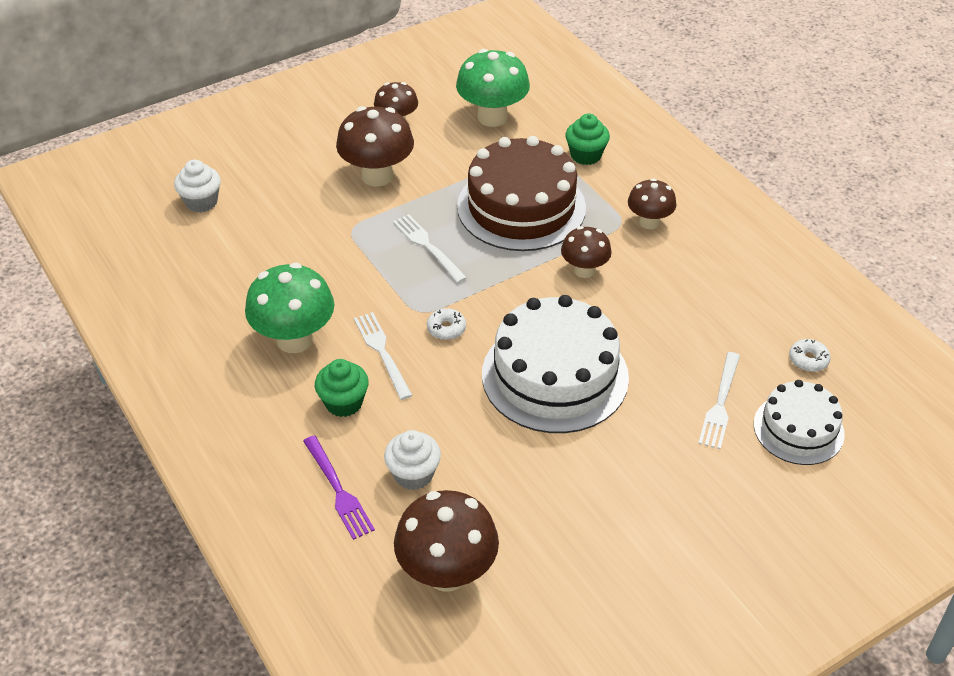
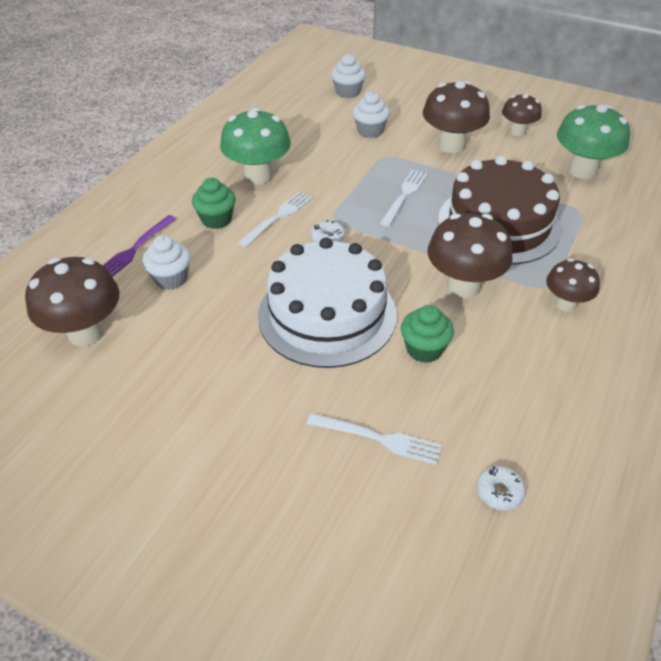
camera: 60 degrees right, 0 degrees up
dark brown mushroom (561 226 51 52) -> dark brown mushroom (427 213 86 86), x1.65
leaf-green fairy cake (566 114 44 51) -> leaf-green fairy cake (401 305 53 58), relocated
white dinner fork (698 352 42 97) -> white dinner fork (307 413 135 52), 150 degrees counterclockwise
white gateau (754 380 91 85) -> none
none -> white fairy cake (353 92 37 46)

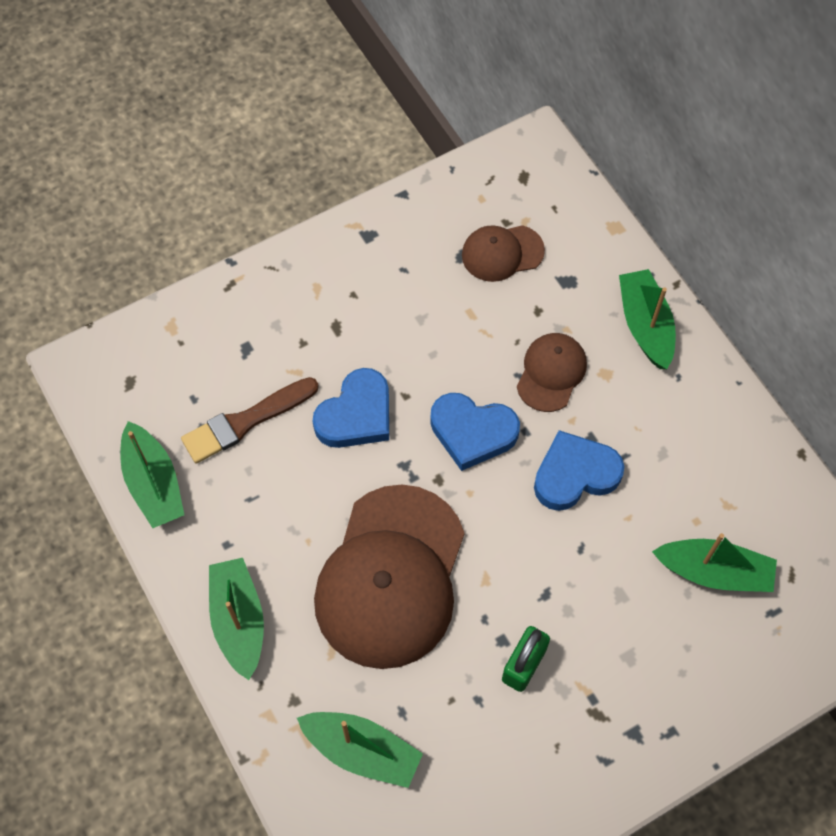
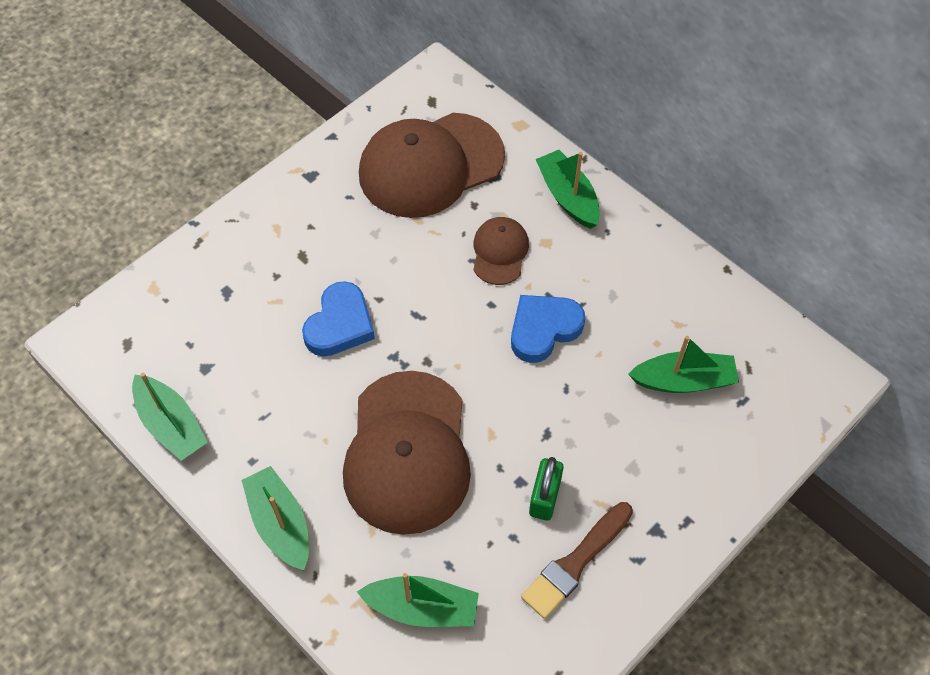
camera: 15 degrees left, 5 degrees down
dark brown brush (181 377 138 87) -> dark brown brush (521 502 112 117), relocated
blue heart shape (430 393 90 78) -> none
dark brown cap (462 225 83 57) -> dark brown cap (359 113 146 105), x2.05

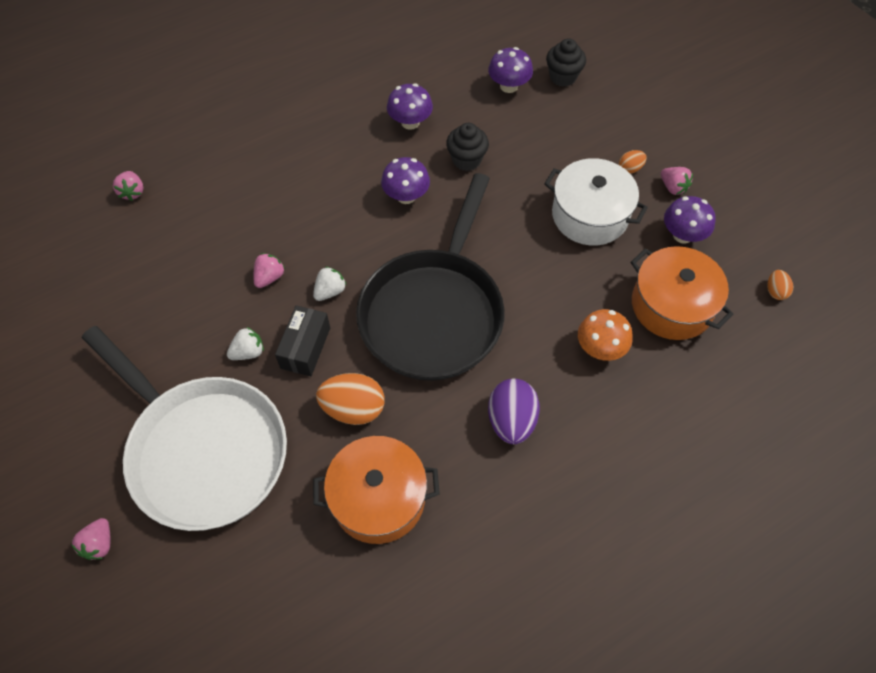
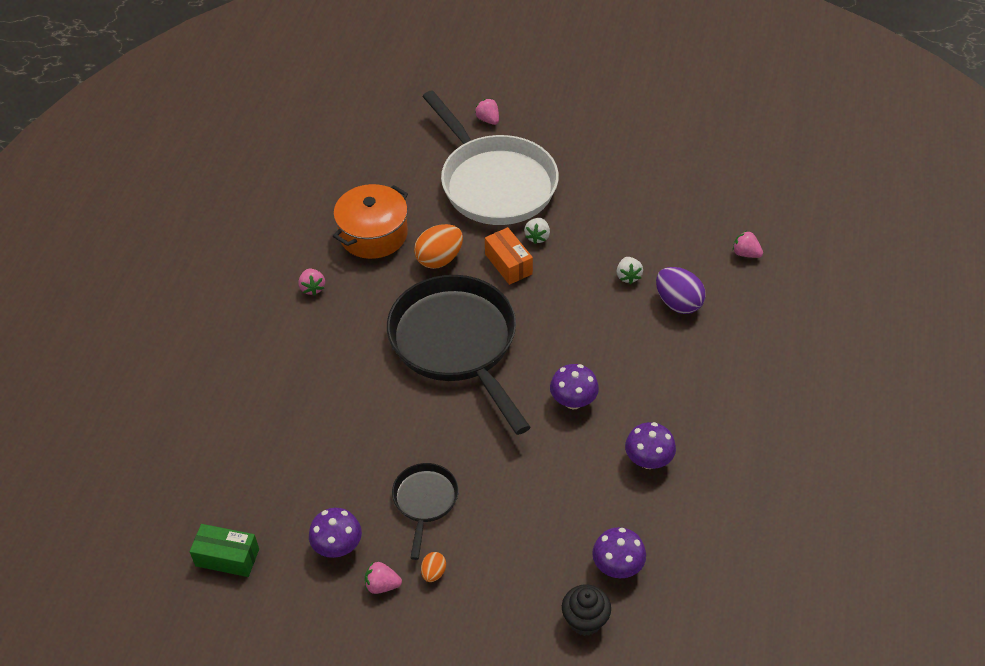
camera: 135 degrees right, 10 degrees down
white skillet (82 326 205 205) -> white skillet (422 90 137 135), 120 degrees counterclockwise
pink berry (254 253 31 35) -> pink berry (298 269 27 27), relocated
jet-black parcel (275 305 55 71) -> orange-coloured parcel (485 227 48 58)
white berry (313 266 34 35) -> white berry (617 257 26 27), relocated
jet-black fairy cake (446 123 43 48) -> none
violet toy egg (488 379 52 65) -> violet toy egg (656 267 50 47), relocated
white pot (544 158 104 87) -> jet-black skillet (392 463 67 97)
orange-coloured mushroom (578 309 55 52) -> none
orange-coloured pot (631 246 102 94) -> none
orange-coloured toy egg (767 270 26 30) -> leaf-green parcel (190 524 69 53)

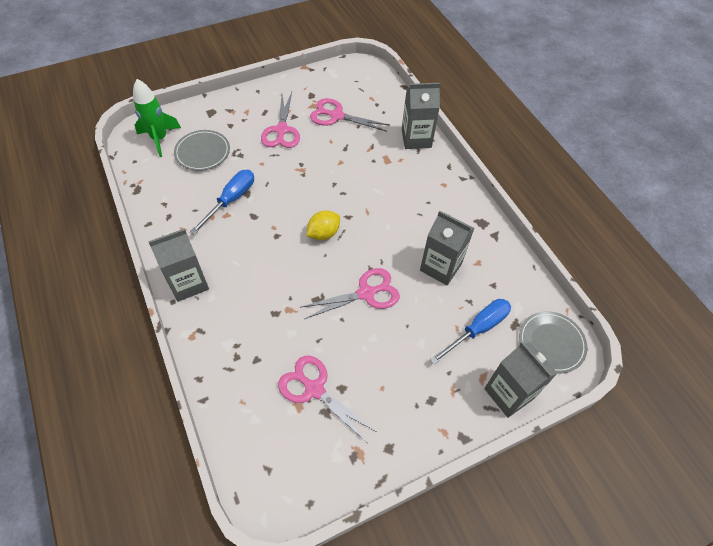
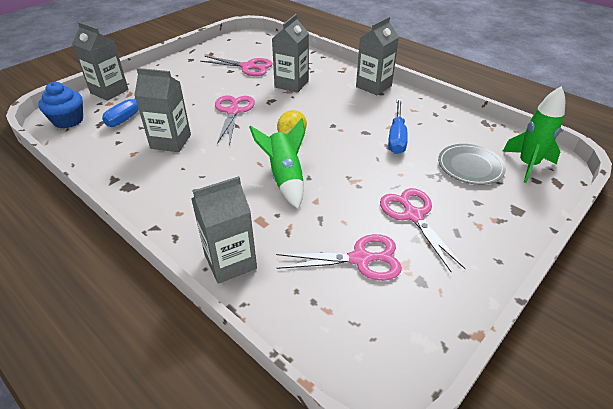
camera: 160 degrees right, 15 degrees down
pink shears (302 268 98 51) -> pink shears (215 95 40 49), 135 degrees clockwise
gray plate (519 311 69 62) -> blue fairy cake (38 82 45 46)
none -> leaf-green rocket (249 118 56 91)
none -> gray carton (272 14 37 79)

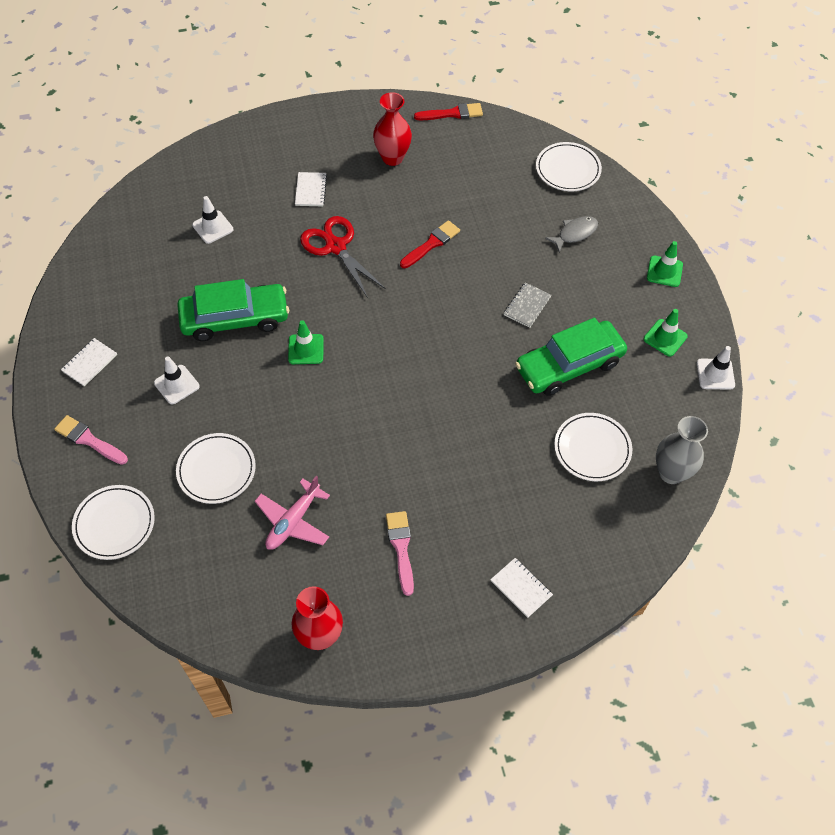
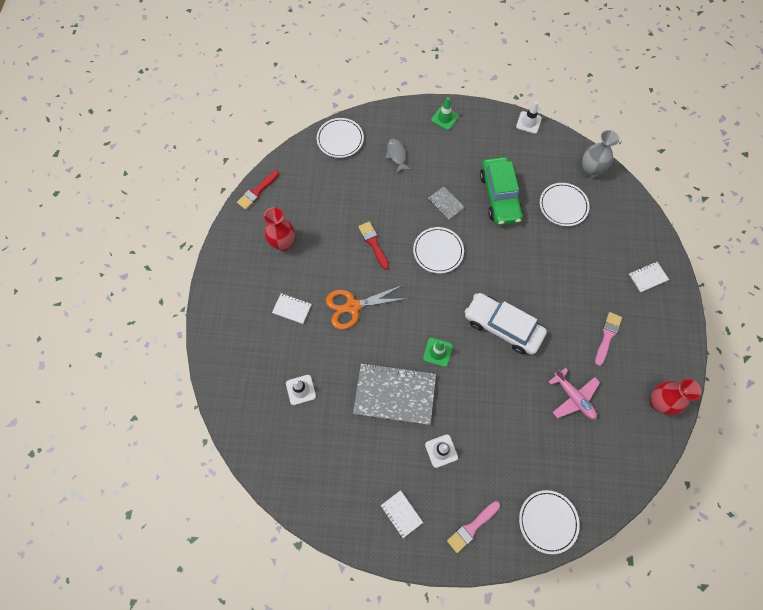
camera: 70 degrees left, 10 degrees up
white plate (176 433 80 71) -> white plate (413 227 51 46), relocated
leaf-green toy car (177 279 112 62) -> gray exercise book (353 363 83 62)
red shears (300 216 86 82) -> orange-coloured shears (326 285 82 44)
pink brush (386 511 28 85) -> pink brush (595 312 27 54), 105 degrees clockwise
red brush (414 103 69 18) -> red brush (237 170 42 40), 150 degrees counterclockwise
leaf-green safety cone (644 309 44 48) -> none
none -> white toy car (465 293 82 62)

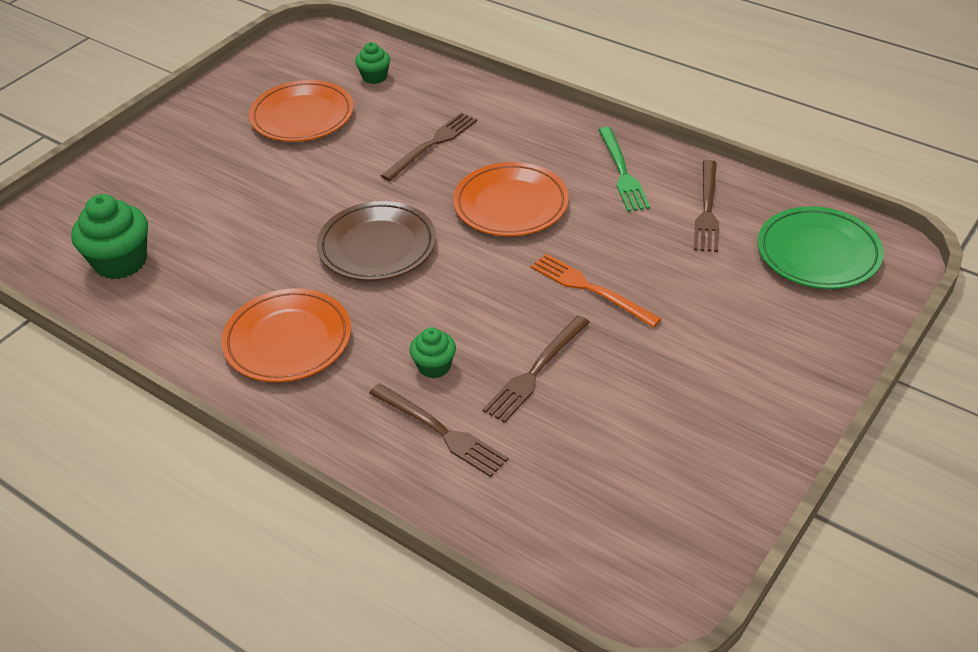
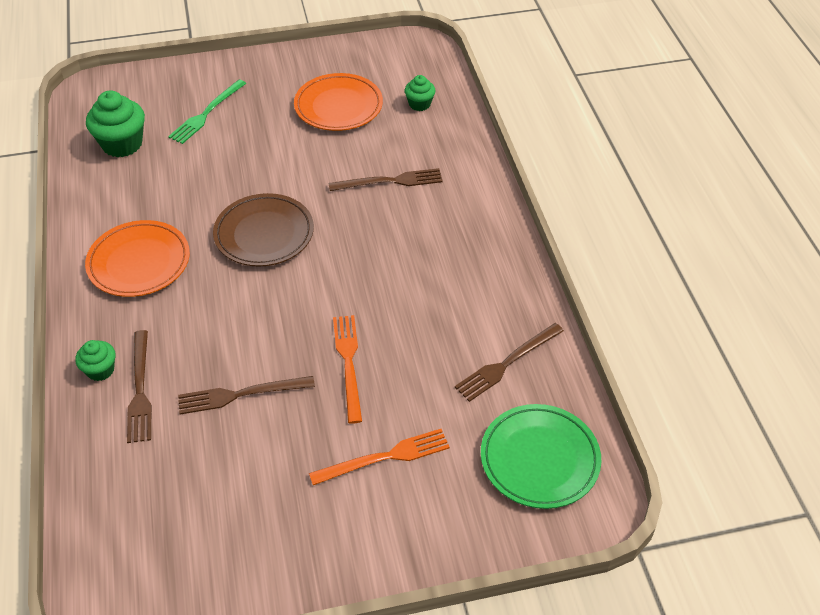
camera: 40 degrees right, 5 degrees up
leaf-green fairy cake (410 327 46 51) -> leaf-green fairy cake (75 340 40 41), relocated
orange-coloured plate (453 162 116 74) -> none
leaf-green dinner fork (599 127 51 85) -> leaf-green dinner fork (168 80 79 64), relocated
none -> orange-coloured dinner fork (309 429 141 56)

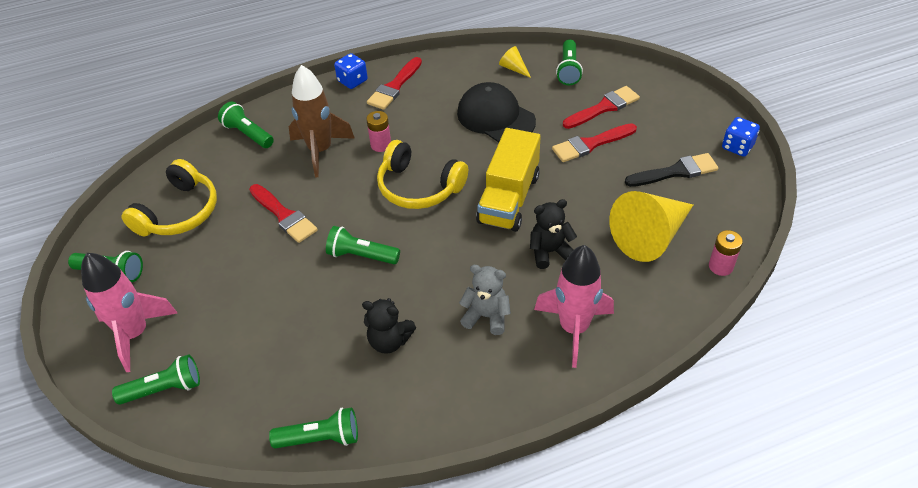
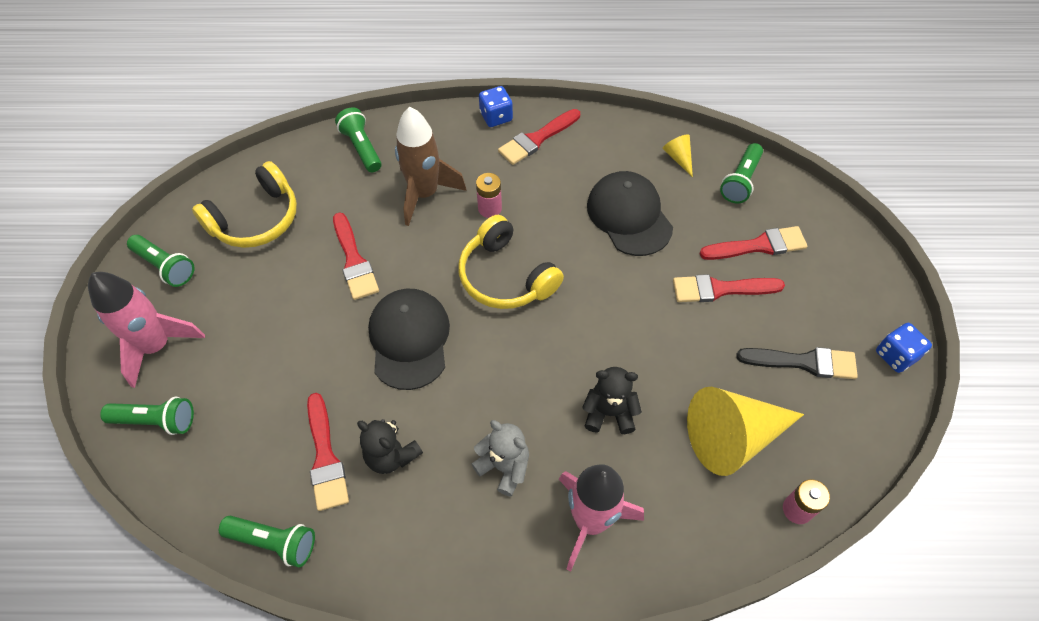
camera: 20 degrees right, 10 degrees up
leaf-green torch (326 226 74 38) -> jet-black cap (368 289 82 101)
golden lorry (476 128 65 104) -> none
none -> red brush (307 393 42 118)

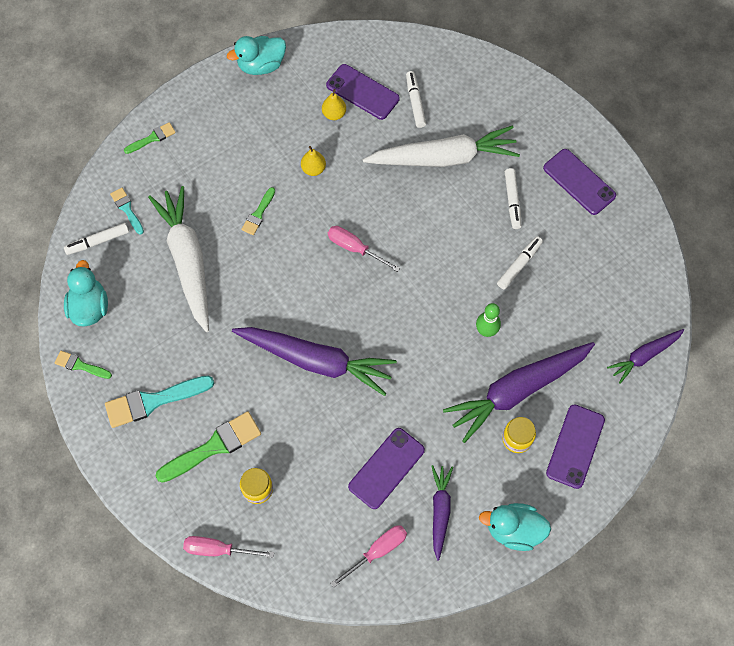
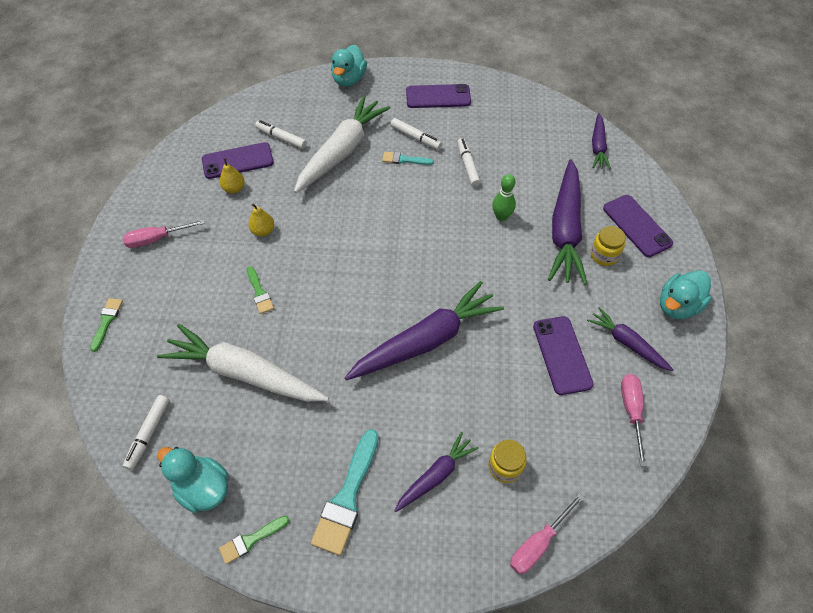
camera: 50 degrees left, 10 degrees down
aqua brush (110 188 34 46) -> aqua brush (382 152 52 13), relocated
leaf-green brush (156 411 105 72) -> violet root vegetable (394 432 85 80)
aqua duck (227 36 59 39) -> aqua duck (331 45 36 42), relocated
pink flat screwdriver (328 226 72 46) -> pink flat screwdriver (123 220 82 28), relocated

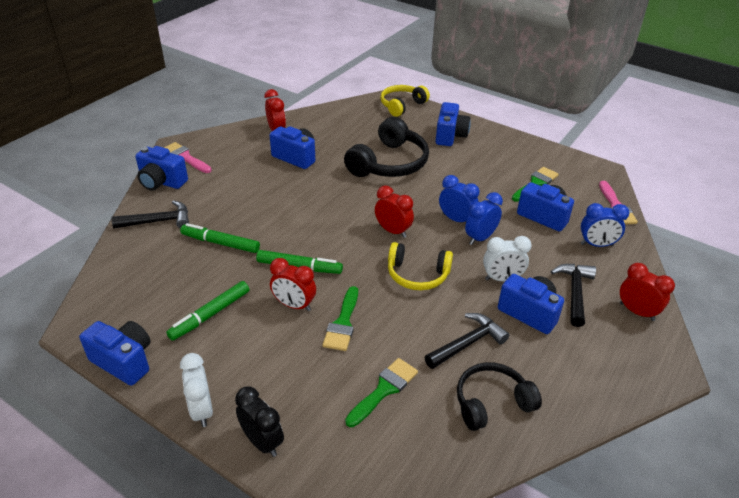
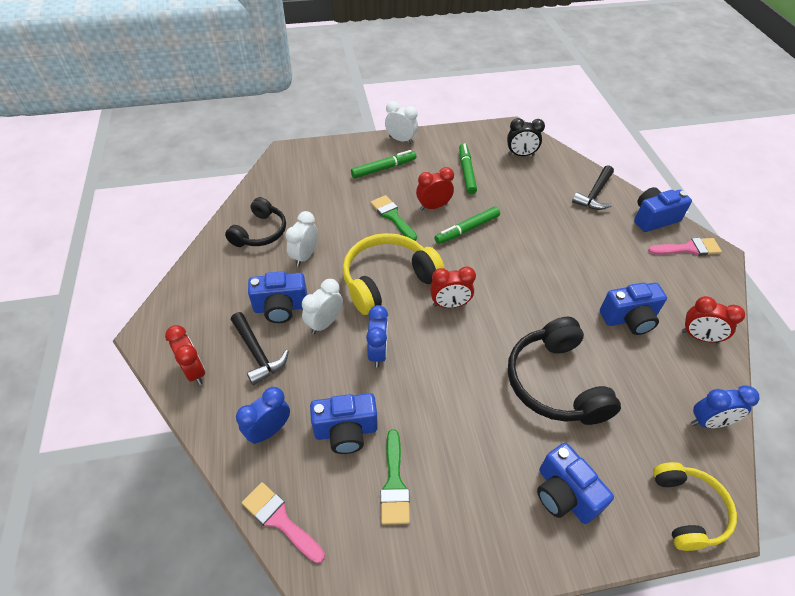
camera: 135 degrees right, 10 degrees up
blue photo camera (79 321 72 65) -> none
leaf-green marker (180 223 80 30) -> leaf-green marker (351 150 65 28), relocated
jet-black clock (235 386 49 71) -> jet-black clock (507 118 38 38), relocated
leaf-green brush (345 358 73 69) -> none
golden over-ear headphones (388 242 65 48) -> golden over-ear headphones (343 233 102 82), x1.54
jet-black claw hammer (425 313 84 56) -> white clock (286 211 32 55)
blue clock (439 175 40 47) -> blue clock (691 385 69 43), relocated
red clock (620 263 55 58) -> red clock (165 325 40 60), 120 degrees counterclockwise

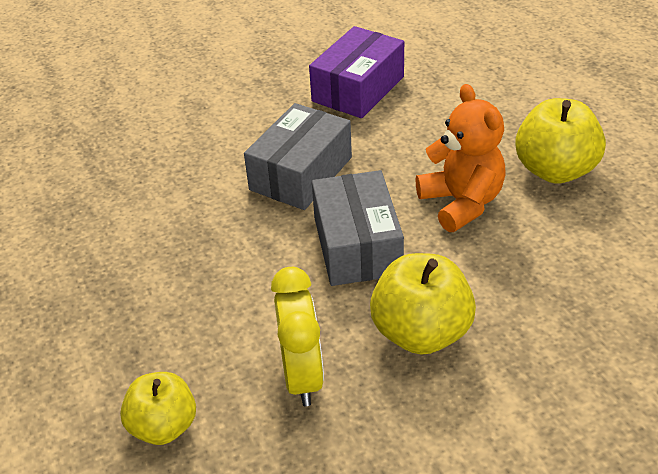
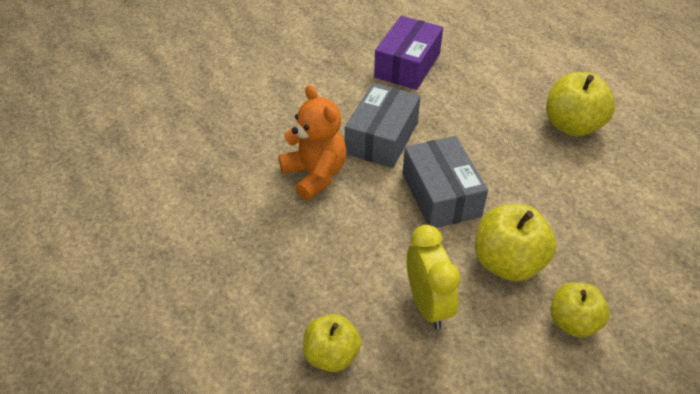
camera: 10 degrees left, 5 degrees up
orange-coloured teddy (415 84 91 148) -> orange-coloured teddy (279 85 68 115), relocated
none -> golden apple fruit (551 283 59 55)

